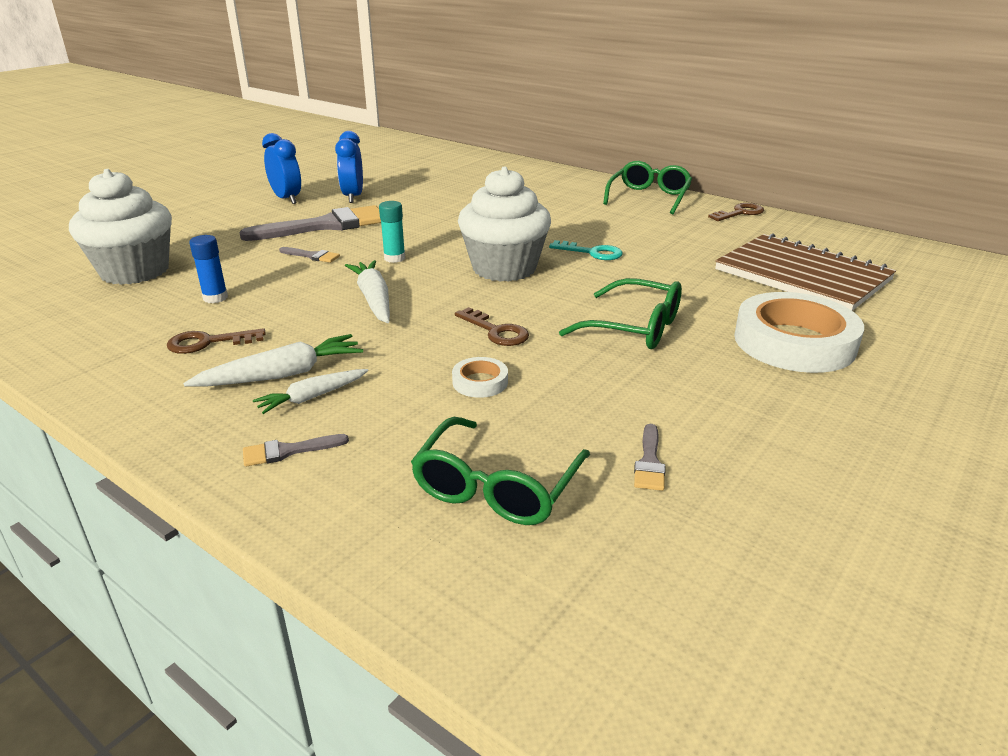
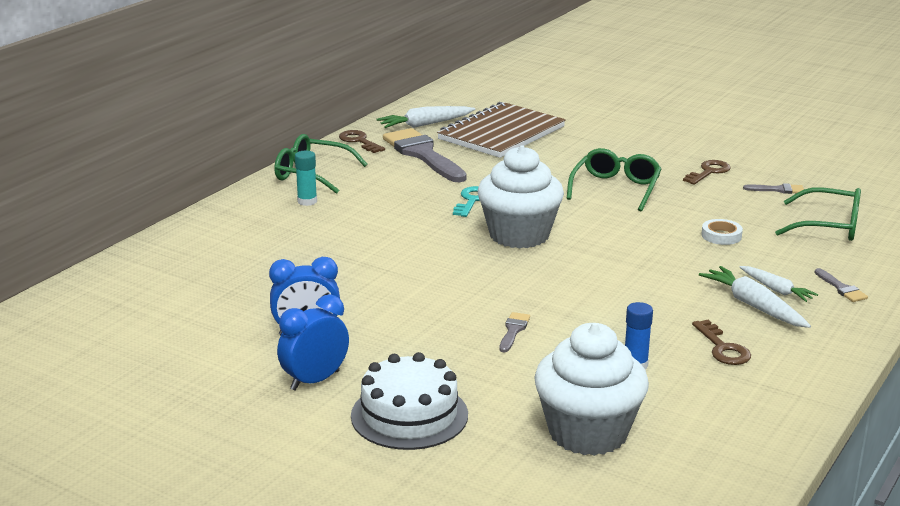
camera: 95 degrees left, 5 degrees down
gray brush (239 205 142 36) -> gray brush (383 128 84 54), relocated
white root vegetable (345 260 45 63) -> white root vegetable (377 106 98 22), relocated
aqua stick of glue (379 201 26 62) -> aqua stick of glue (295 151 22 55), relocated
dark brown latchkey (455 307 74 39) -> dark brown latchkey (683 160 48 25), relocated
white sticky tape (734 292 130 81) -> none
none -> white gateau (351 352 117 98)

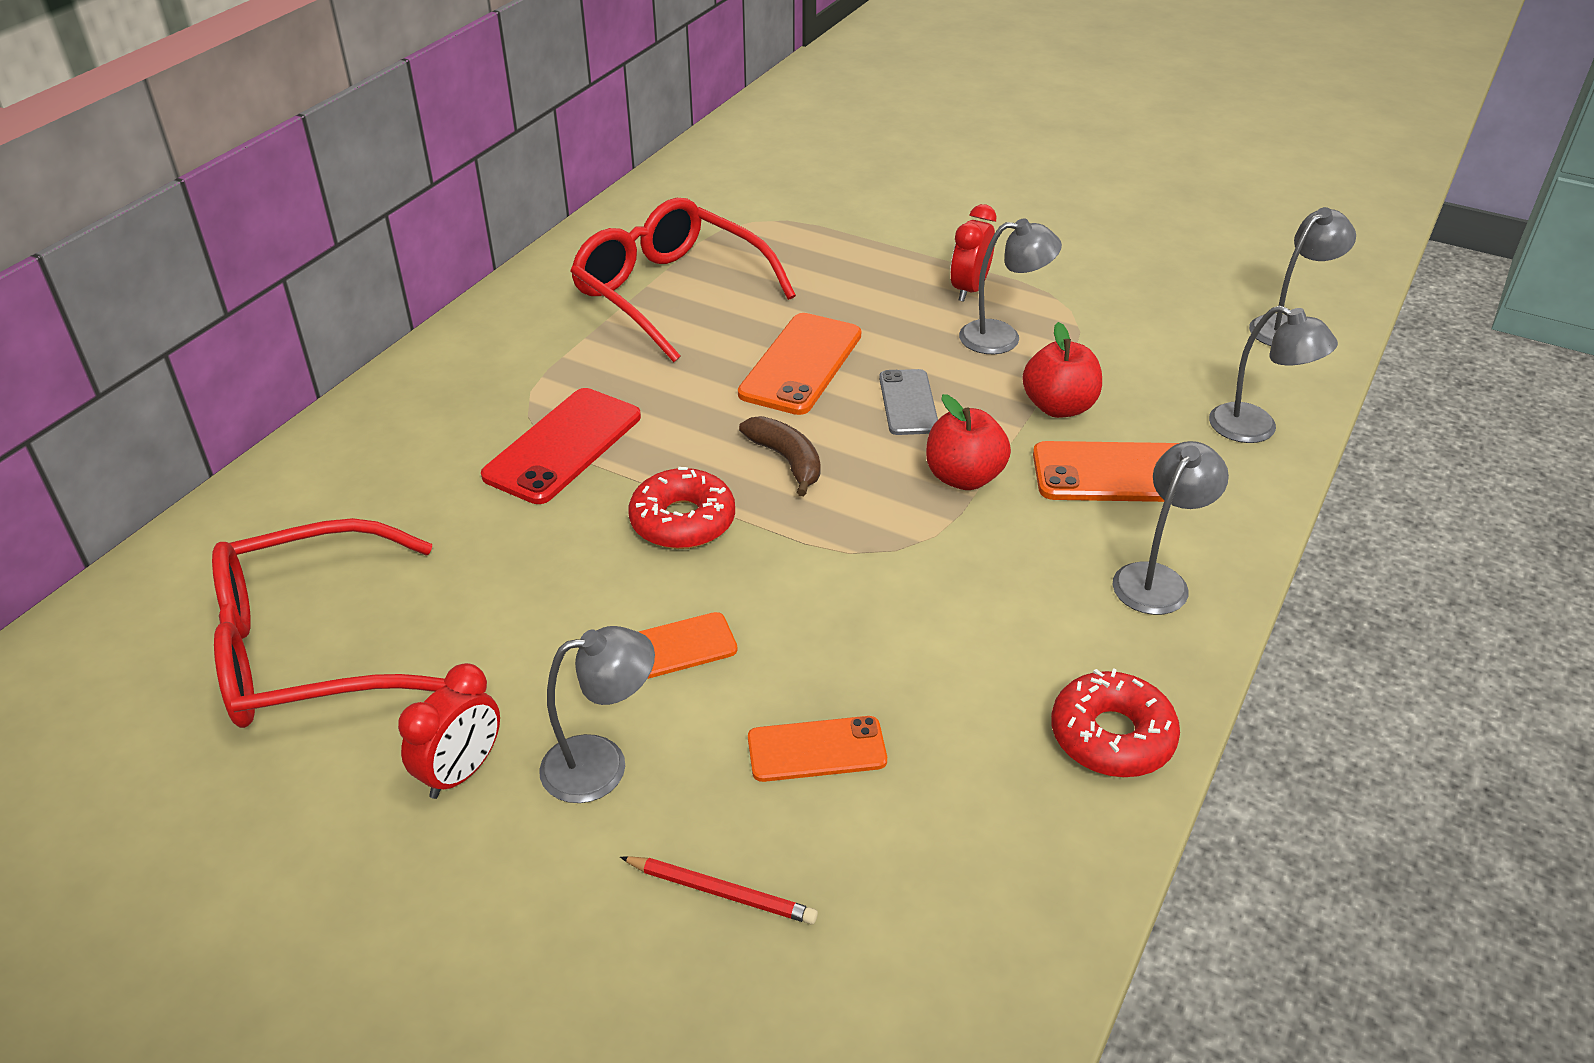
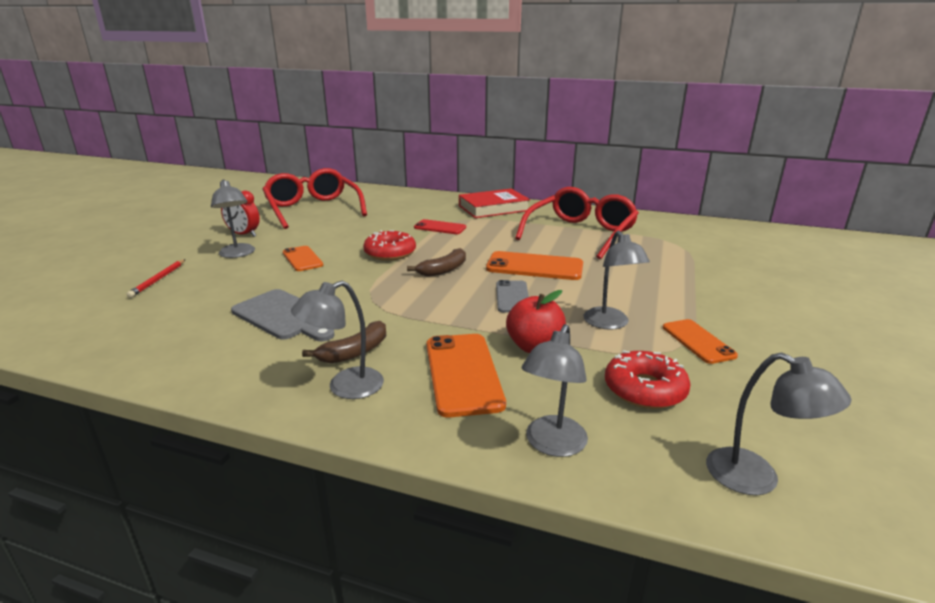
camera: 80 degrees right, 15 degrees down
red phone (481 388 160 116) -> red phone (414 219 52 15), x0.63
orange-coloured phone (748 716 139 66) -> orange-coloured phone (663 319 75 45), relocated
gray phone (879 369 59 66) -> gray phone (496 280 33 33), 75 degrees counterclockwise
red apple fruit (926 394 85 96) -> none
red clock (950 204 46 98) -> none
red doughnut (1051 668 129 109) -> red doughnut (605 350 85 59), relocated
gray desk lamp (1112 441 117 174) -> gray desk lamp (291 281 93 118), 120 degrees clockwise
none -> gray bread board (231 289 104 52)
none -> dark brown banana (302 321 84 42)
none -> red hardback (459 189 71 29)

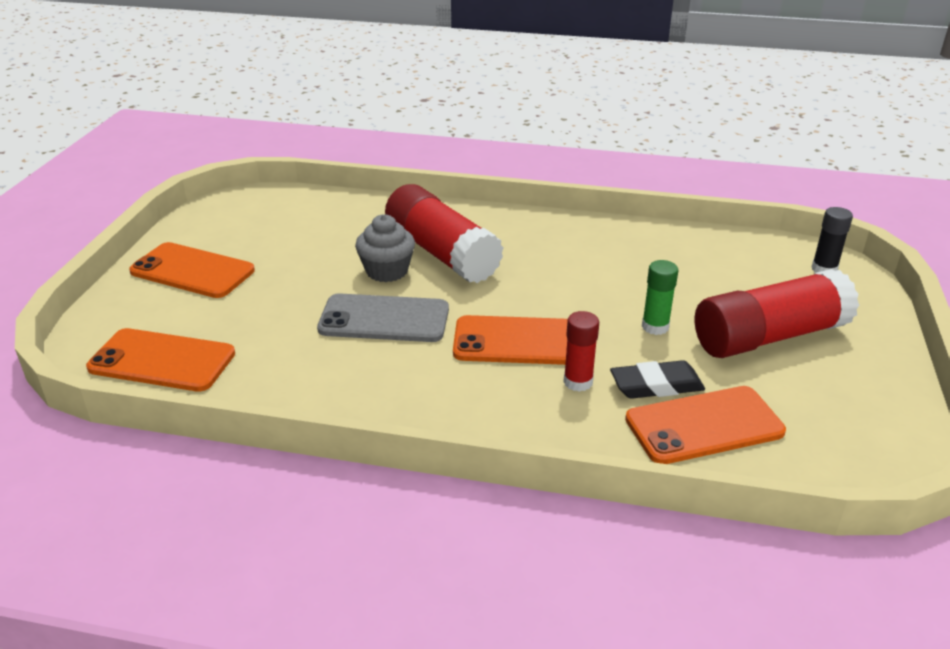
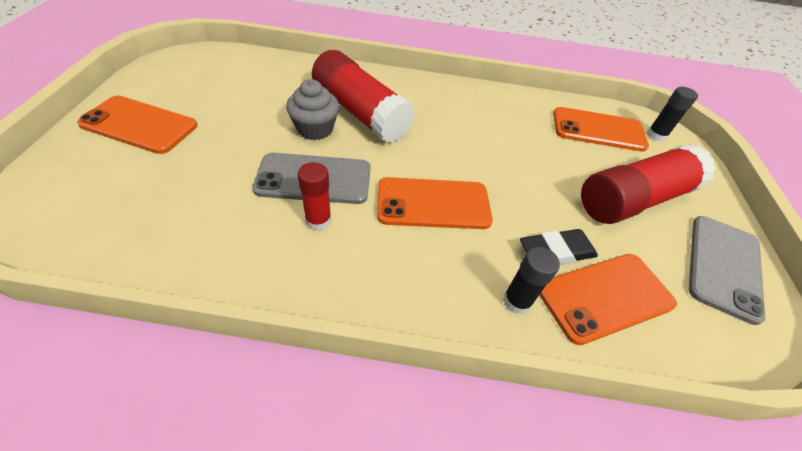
camera: 10 degrees left, 15 degrees up
orange-coloured phone (86 328 149 64) -> orange-coloured phone (553 107 96 45), relocated
red stick of glue (563 311 36 81) -> red stick of glue (298 162 34 69), relocated
leaf-green stick of glue (642 260 36 75) -> none
none -> jet-black stick of glue (503 247 57 67)
none -> gray phone (689 216 76 109)

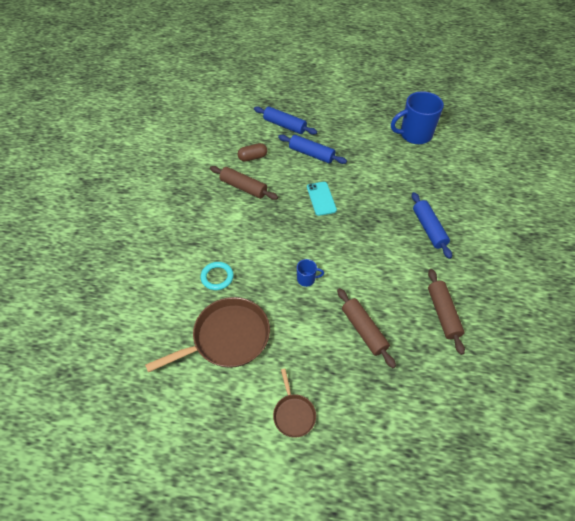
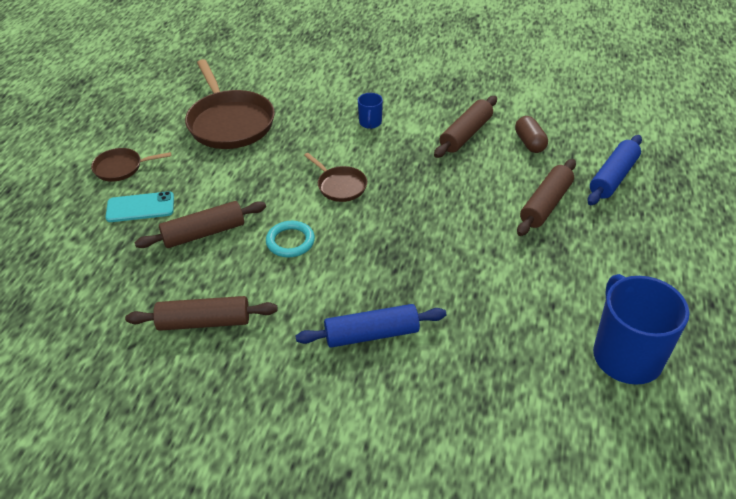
camera: 95 degrees right, 10 degrees down
aqua hoop (200 262 34 28) -> aqua hoop (266 221 49 36), relocated
blue pastry roller (278 135 69 29) -> dark brown pastry roller (517 159 59 77)
blue coffee mug (297 259 27 28) -> blue coffee mug (358 93 25 36), relocated
aqua phone (307 182 30 34) -> aqua phone (105 191 69 31), relocated
none -> dark brown skillet (304 153 63 49)

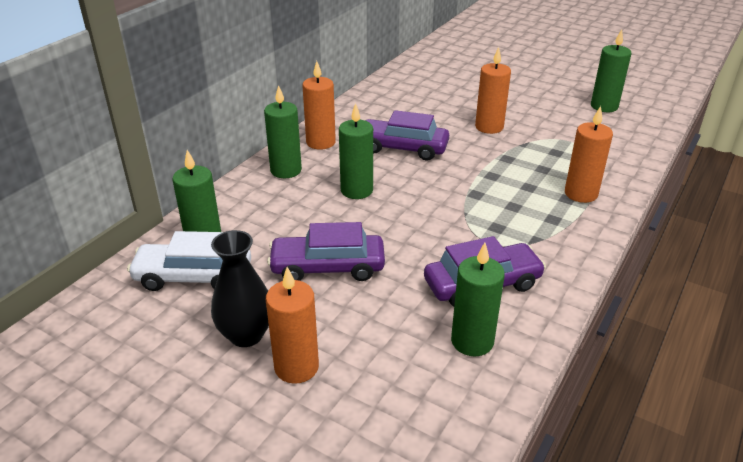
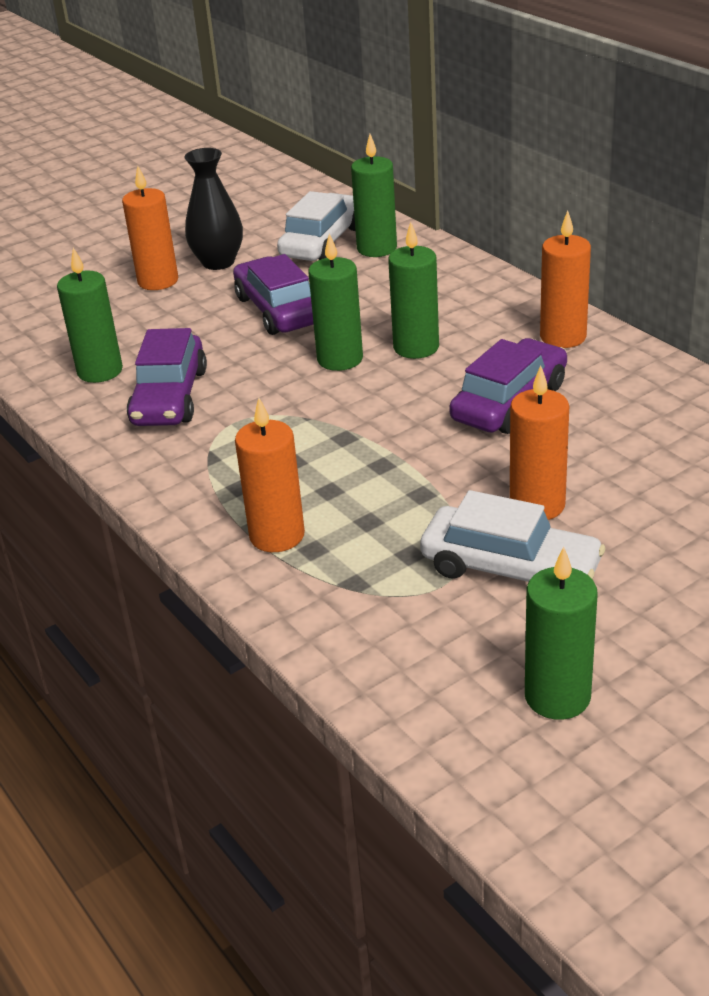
camera: 115 degrees right, 0 degrees up
leaf-green wax candle (264 85 38 93) -> leaf-green wax candle (308 233 55 138), relocated
violet toy car (267 222 118 59) -> violet toy car (233 254 81 81), 45 degrees counterclockwise
none -> white toy car (420 490 185 92)

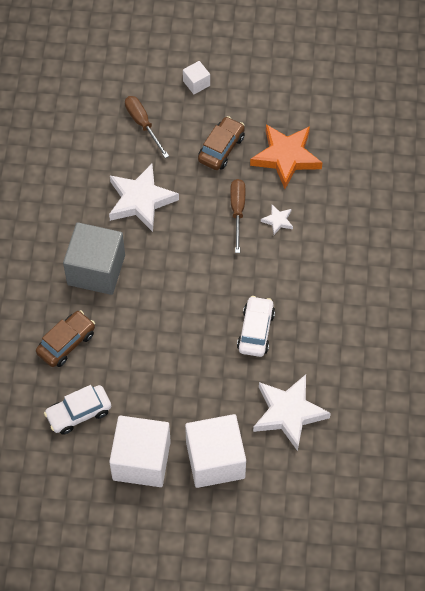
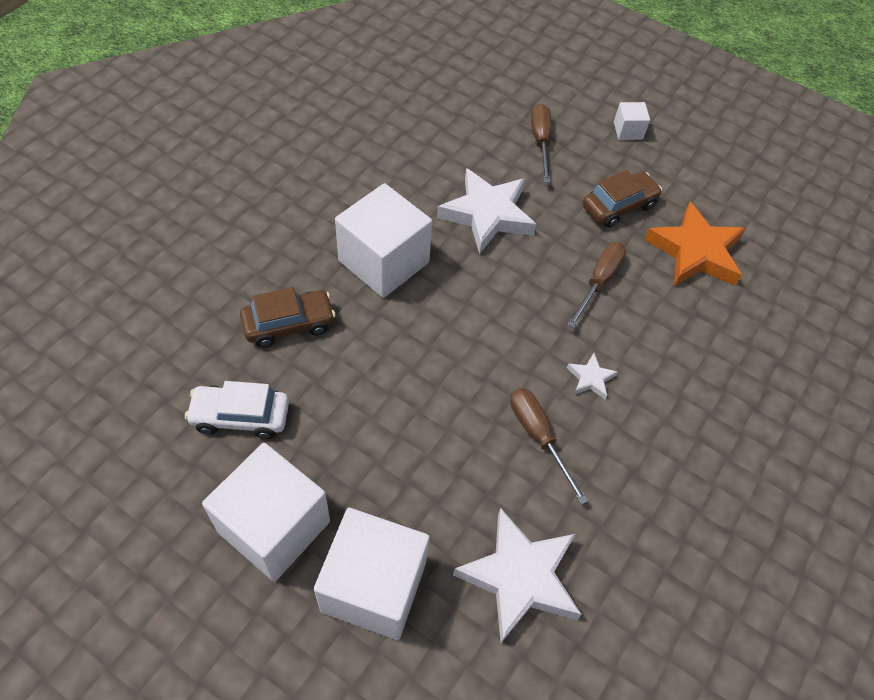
camera: 25 degrees right, 5 degrees down
gray cube (63 222 62 73) -> white cube (335 183 97 115)
white toy car (237 296 38 61) -> dark brown flat screwdriver (510 388 78 116)
white five-pointed star (261 205 32 30) -> white five-pointed star (567 353 51 46), relocated

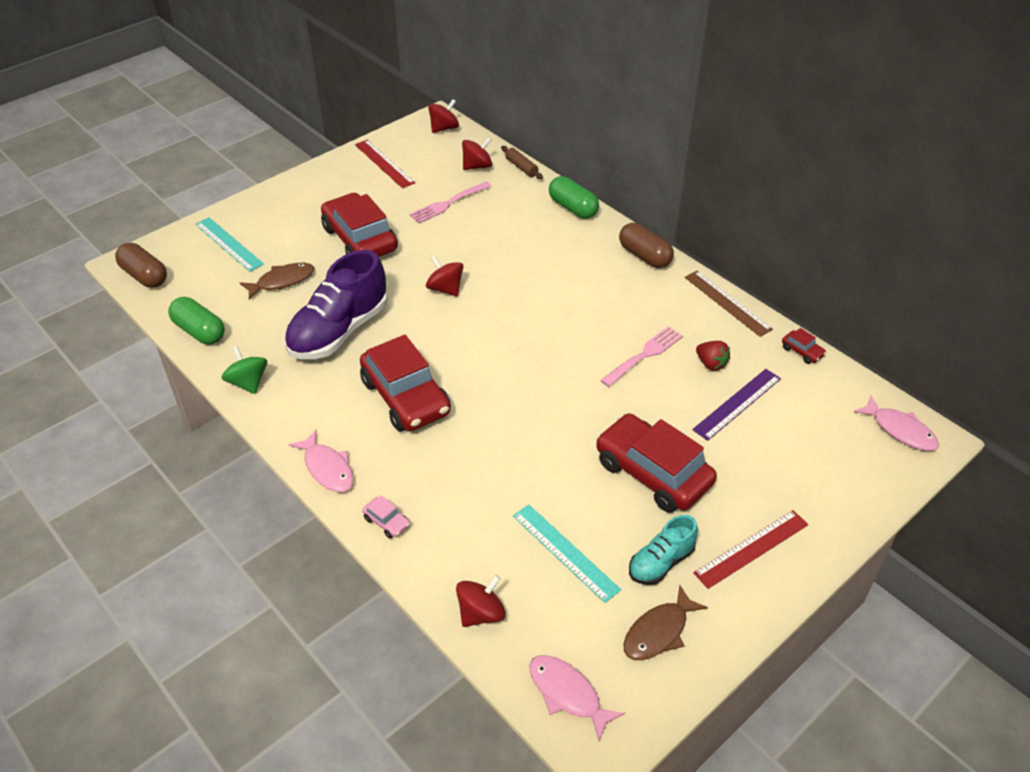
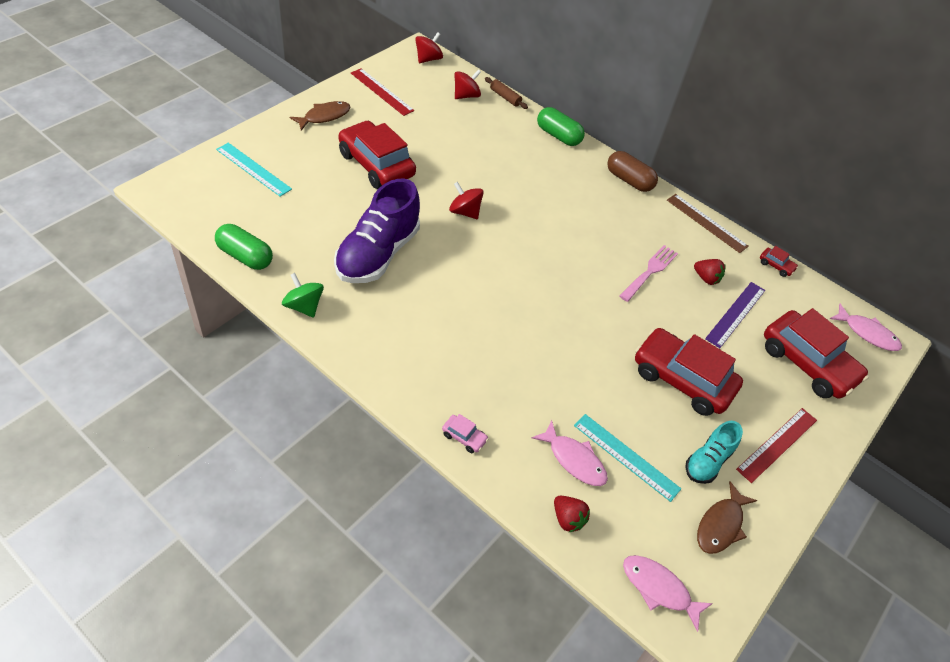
camera: 15 degrees left, 5 degrees up
dark brown capsule (115 243 52 45) -> none
dark brown toy fish (240 263 74 37) -> dark brown toy fish (290 101 60 30), relocated
pink toy fish (289 430 65 62) -> pink toy fish (532 420 76 66), relocated
red toy car (360 335 91 97) -> red toy car (764 308 105 91), relocated
pink dinner fork (409 182 83 41) -> none
red spinning top (456 575 50 52) -> red berry (554 496 36 37)

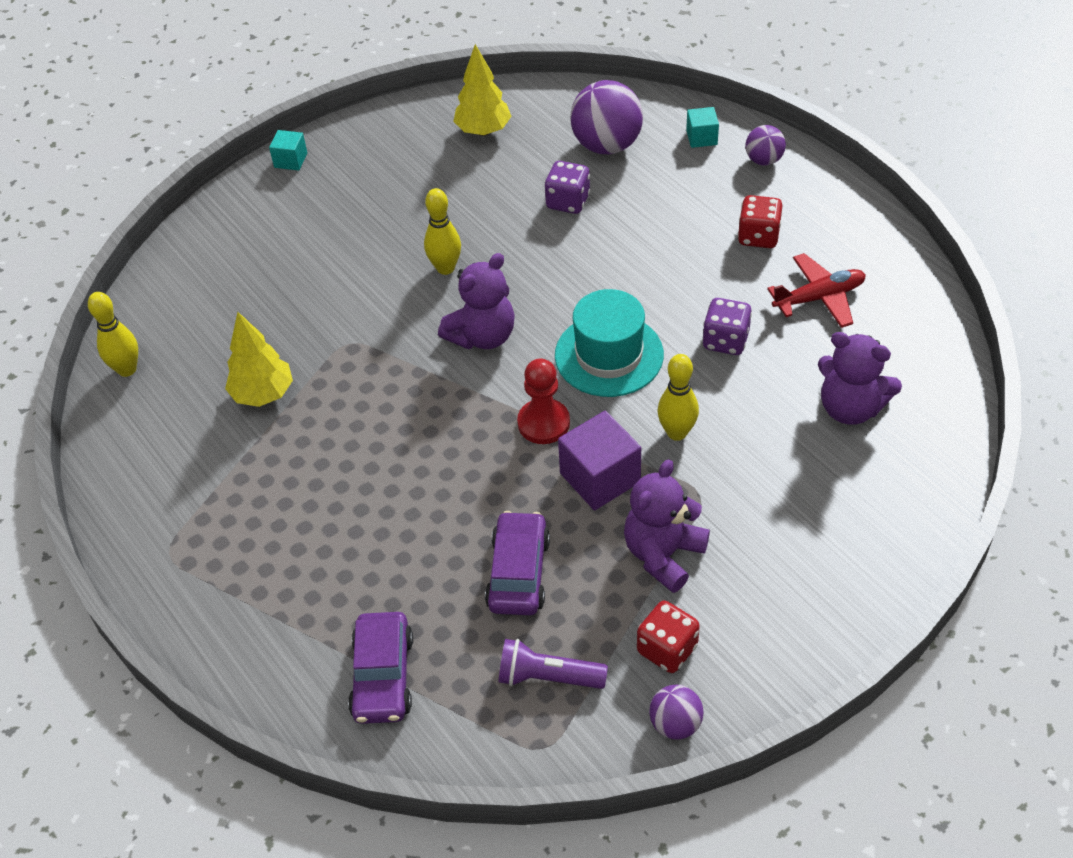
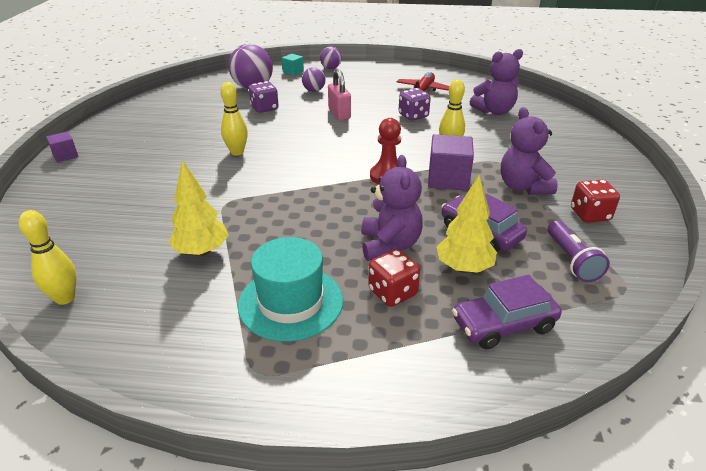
camera: 50 degrees left, 15 degrees down
aqua cube (269 130 38 41) -> violet cube (46 131 32 32)
violet toy car (348 612 65 112) -> violet toy car (452 275 110 74), 120 degrees clockwise
violet teddy (438 253 77 96) -> violet teddy (361 155 62 106), relocated
golden fir tree (453 44 59 92) -> golden fir tree (436 175 61 98), relocated
violet torch (499 639 109 50) -> violet torch (548 220 62 62), 60 degrees counterclockwise
aqua tall hat (555 289 109 108) -> aqua tall hat (238 237 105 105), relocated
violet play ball (649 685 55 55) -> violet play ball (302 67 24 25), relocated
red die (738 195 44 53) -> red die (368 249 52 58), relocated
none -> pink padlock (328 69 23 52)

